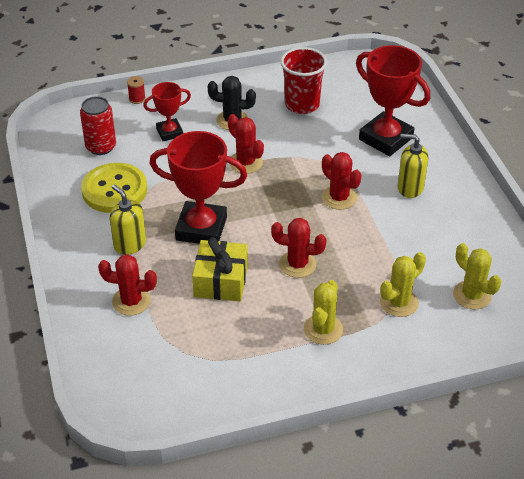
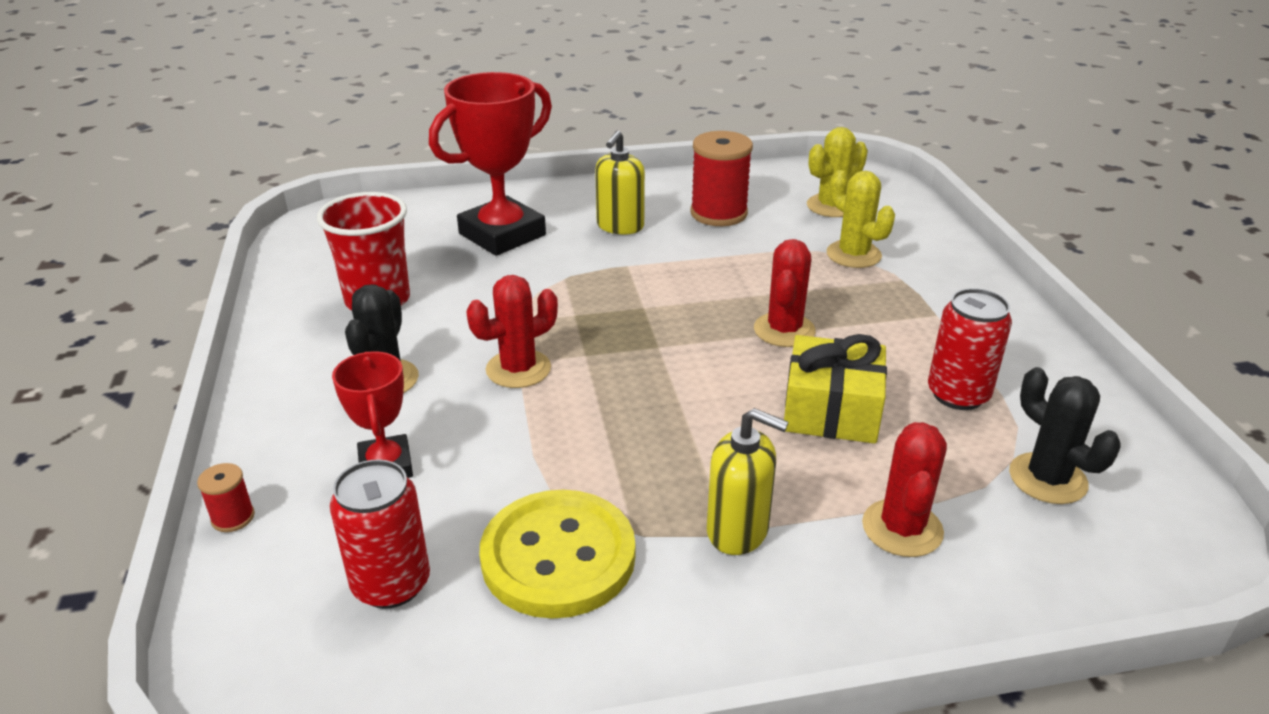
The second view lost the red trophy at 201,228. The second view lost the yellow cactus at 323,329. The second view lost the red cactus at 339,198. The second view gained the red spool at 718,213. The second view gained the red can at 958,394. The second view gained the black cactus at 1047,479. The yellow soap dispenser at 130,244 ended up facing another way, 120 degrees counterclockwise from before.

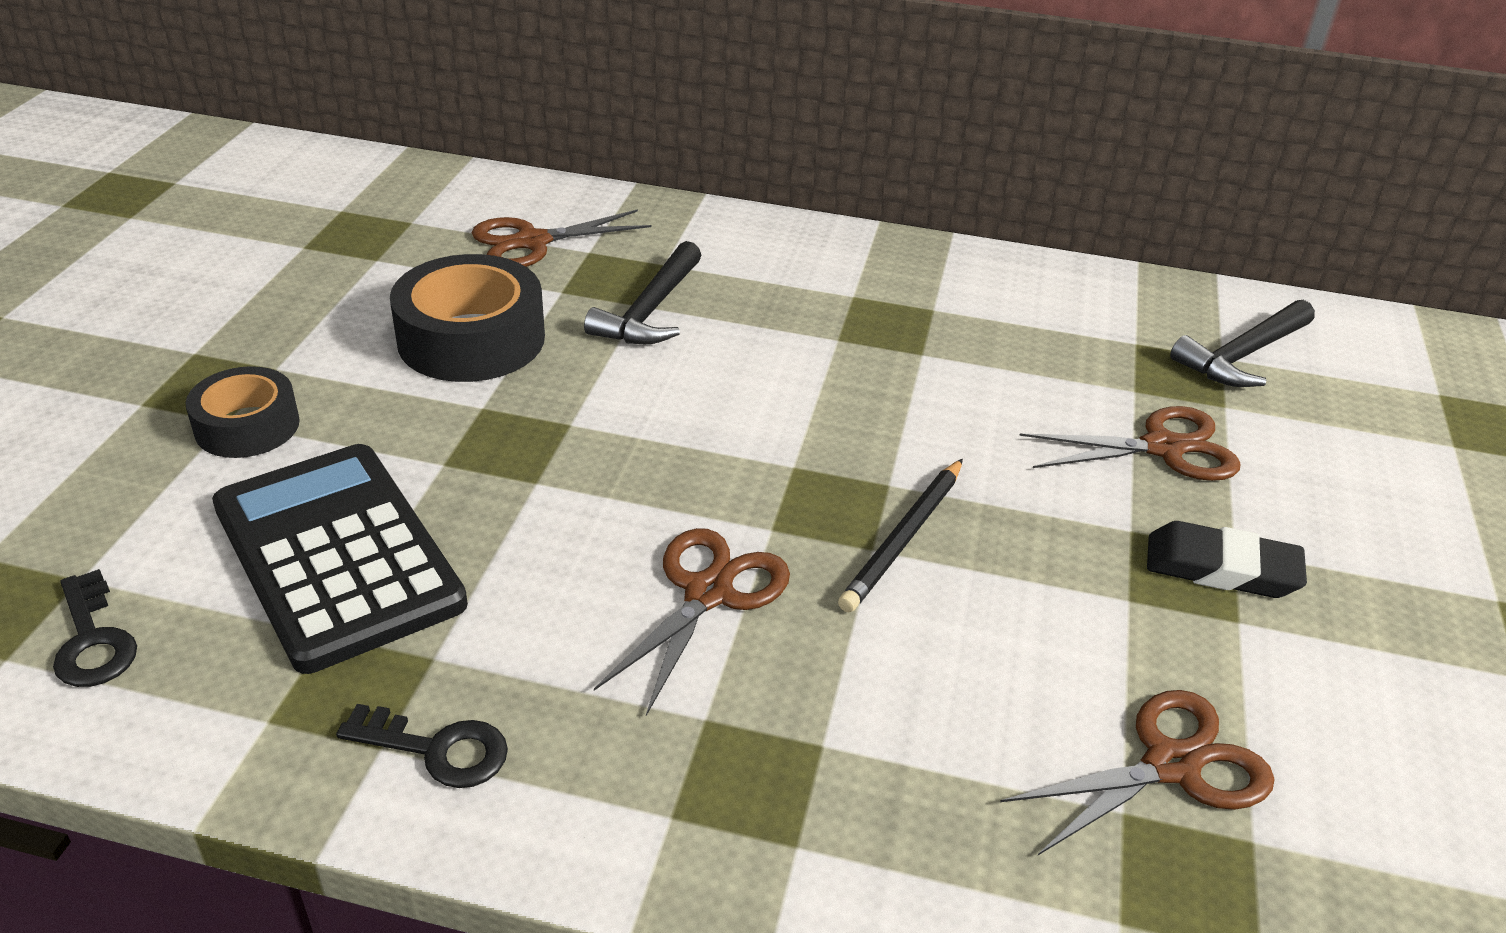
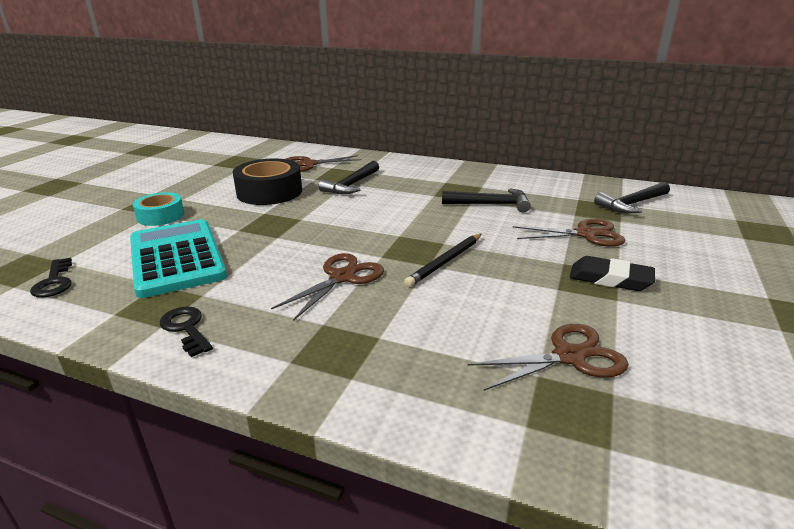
The second view gained the black hammer at 491,204. What was the black tape at 247,426 turned into the turquoise tape at 161,216. What was the black calculator at 336,555 turned into the turquoise calculator at 176,258. The black key at 436,749 ended up facing another way, 150 degrees counterclockwise from before.

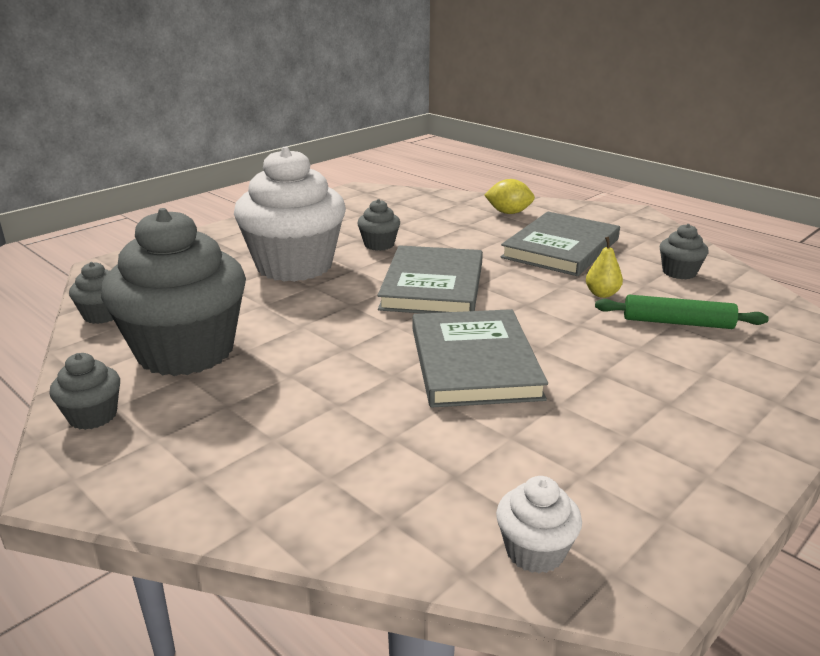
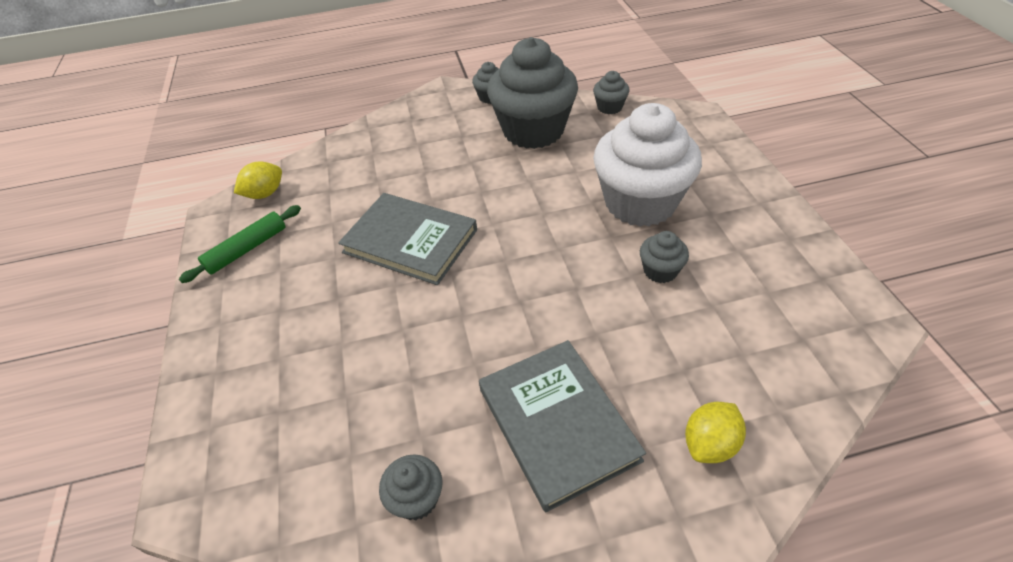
The second view lost the grey book at 433,286. The second view lost the yellow pear at 602,294. The green rolling pin ended up elsewhere, having gone from 677,323 to 247,249. Where the white cupcake stood at 535,551, the yellow lemon came to stand at 265,194.

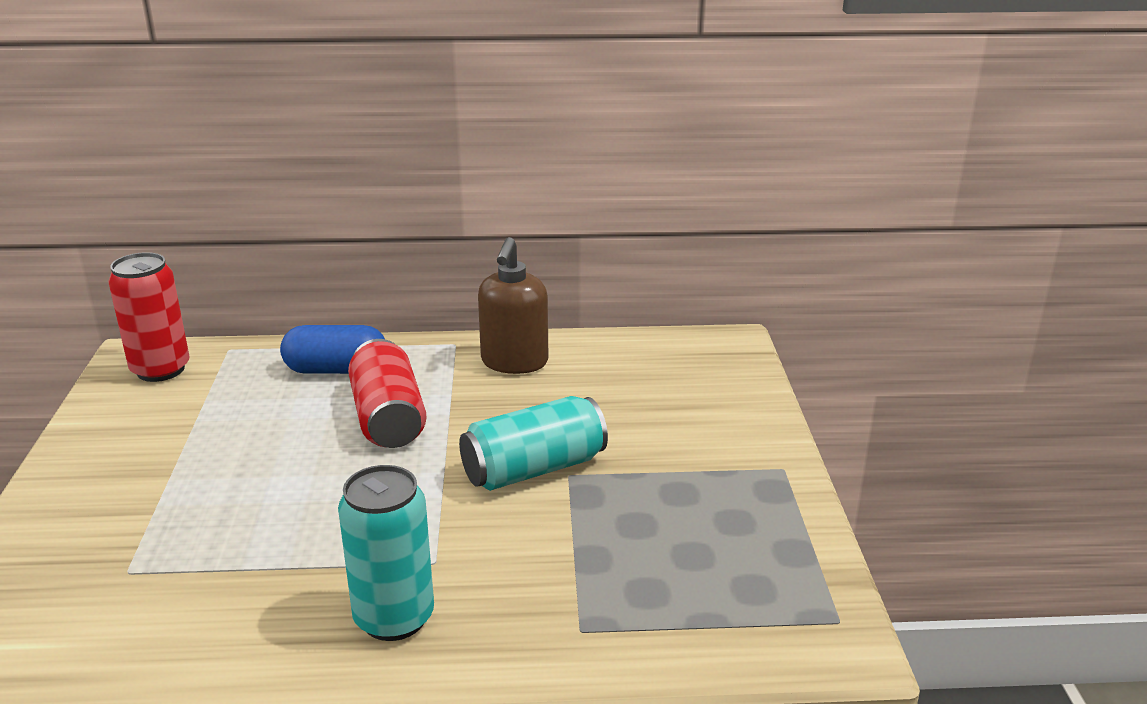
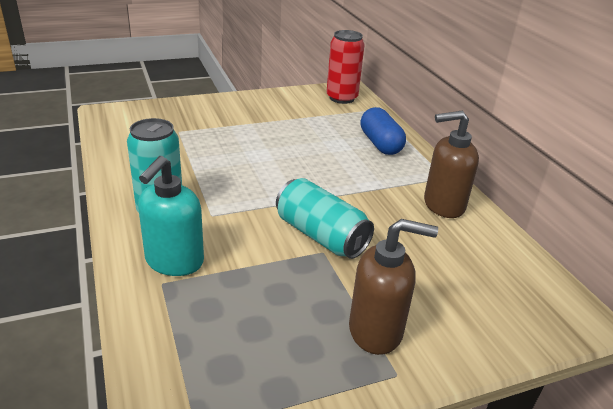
The second view lost the red can at 388,418. The second view gained the turquoise soap dispenser at 174,261. The second view gained the brown soap dispenser at 376,331.

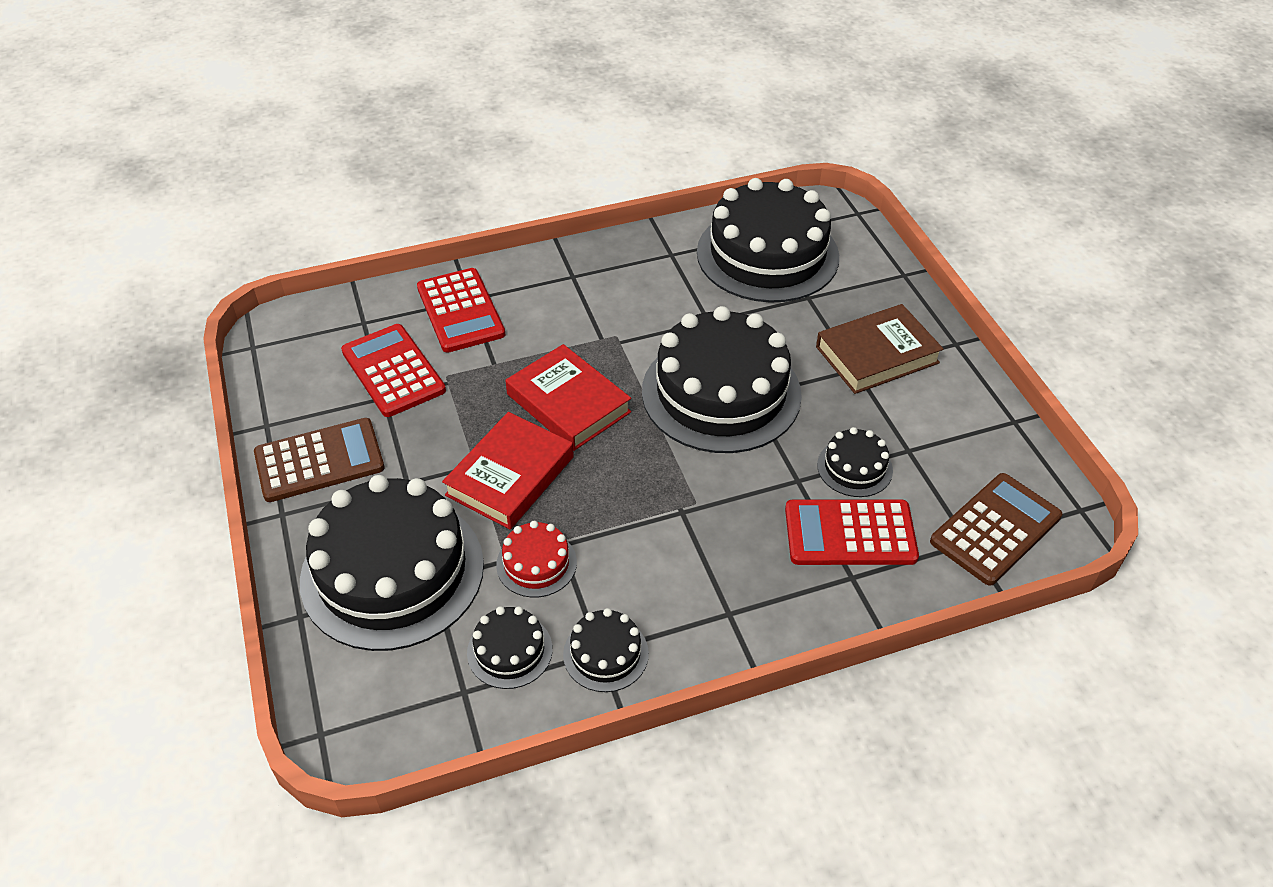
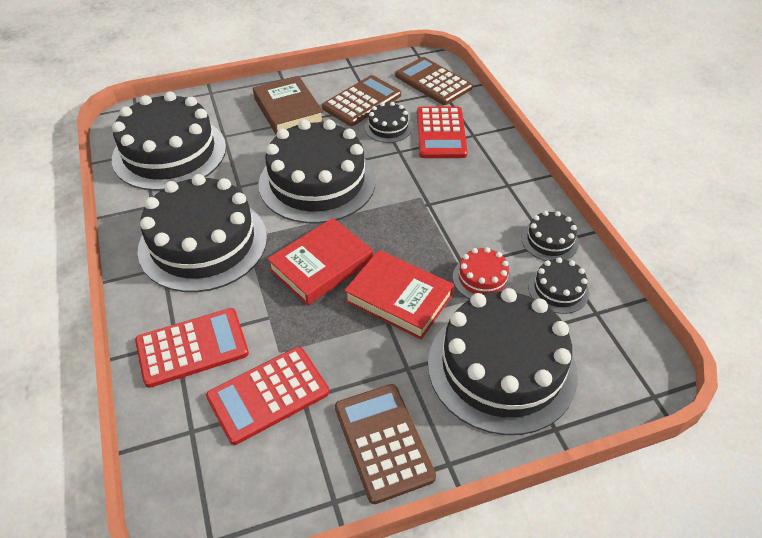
The second view gained the black cake at 203,243. The second view gained the brown calculator at 361,101.

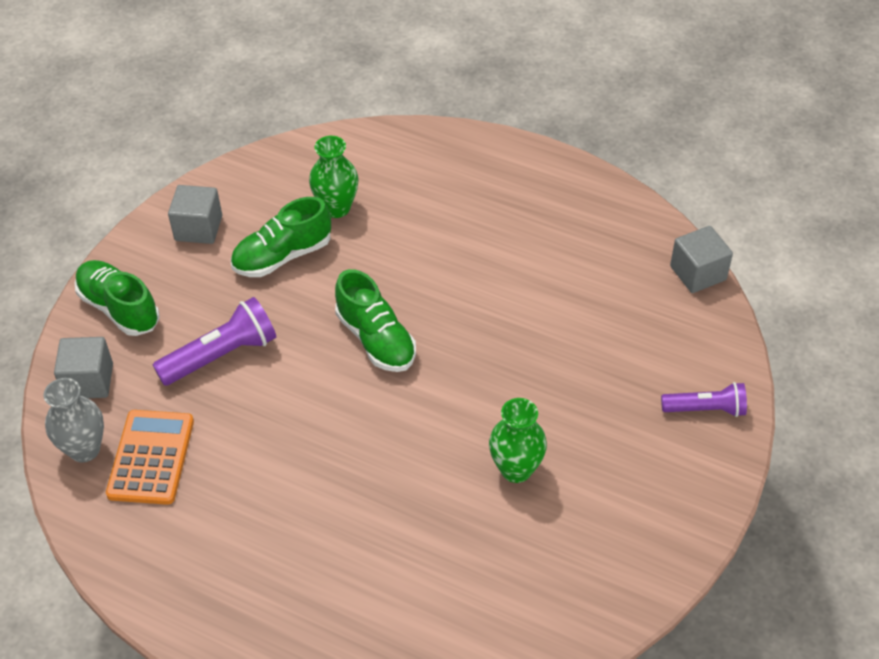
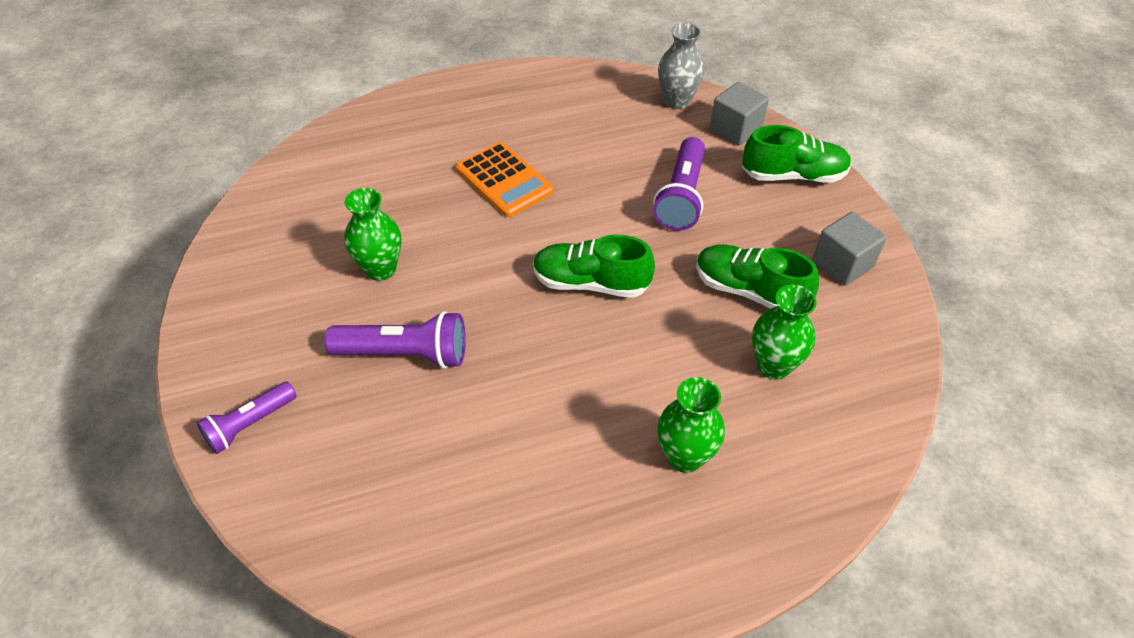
The second view lost the grey cube at 698,273. The second view gained the purple flashlight at 405,354. The second view gained the green vase at 685,457. The orange calculator ended up elsewhere, having gone from 151,457 to 504,180. The green shoe at 283,256 ended up facing another way, 75 degrees counterclockwise from before.

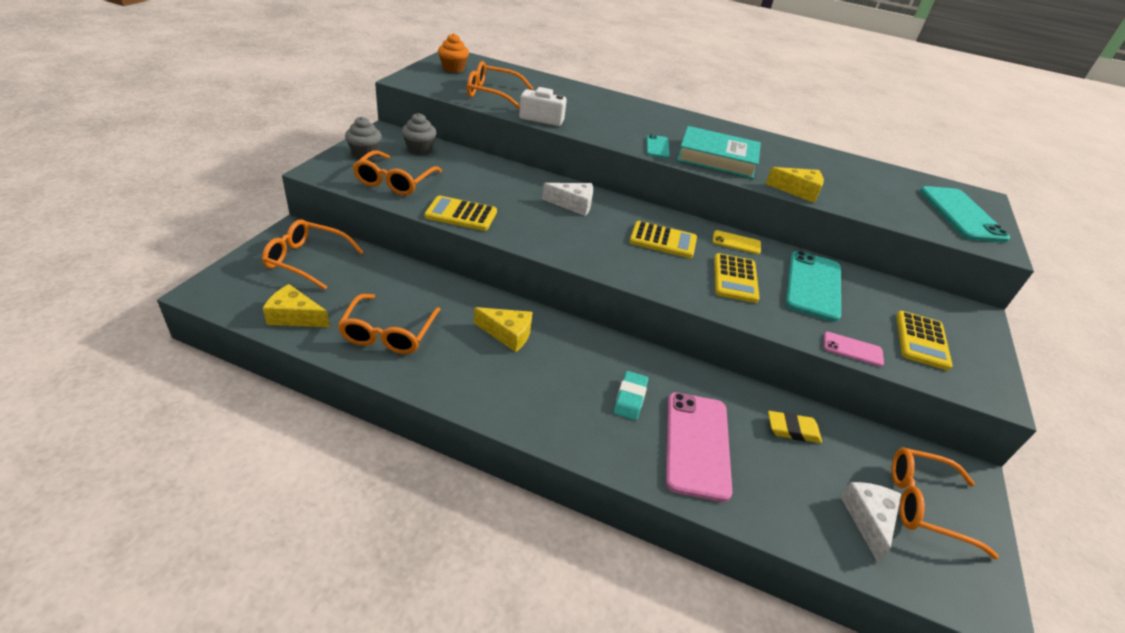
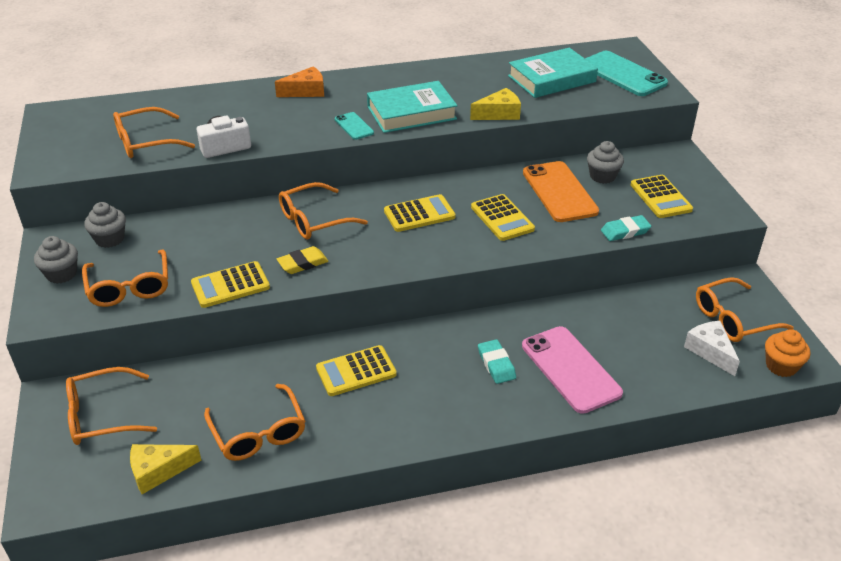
The second view lost the yellow phone at 736,243. The second view gained the orange cheese at 306,91. The second view gained the turquoise book at 551,79. The second view gained the grey cupcake at 602,176. The orange cupcake ended up elsewhere, having gone from 453,68 to 781,366. The yellow eraser ended up elsewhere, having gone from 792,430 to 303,263. Where the yellow cheese stood at 508,334, the yellow calculator came to stand at 356,371. Where the white cheese stood at 573,204, the orange glasses came to stand at 314,220. Where the pink phone stood at 852,349, the turquoise eraser came to stand at 625,231. What was the turquoise phone at 813,285 turned into the orange phone at 559,192.

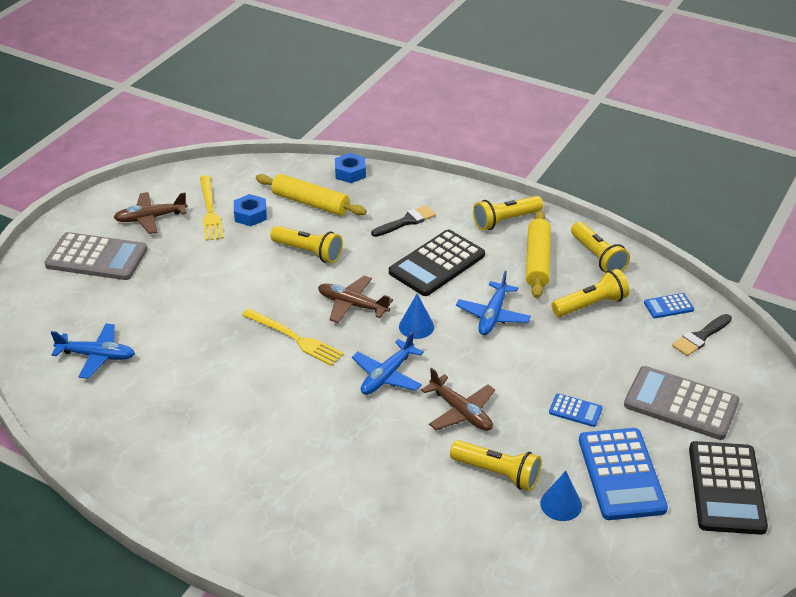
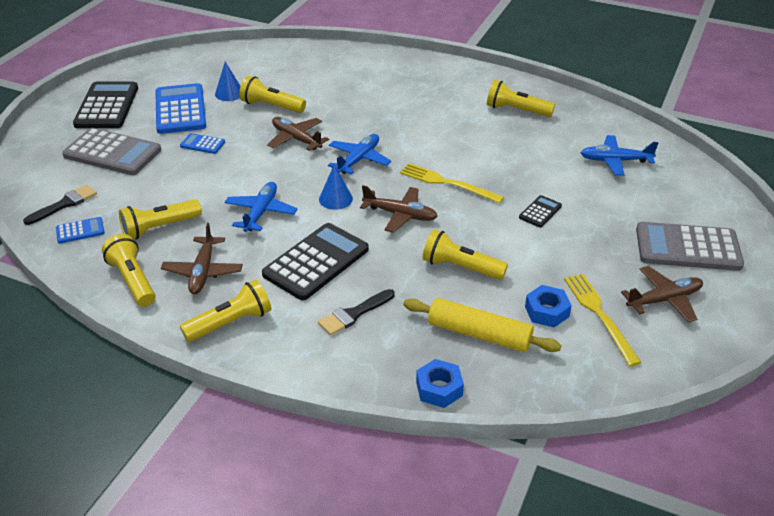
The second view gained the yellow flashlight at 516,110. The second view gained the black calculator at 540,212. Where the yellow rolling pin stood at 537,261, the brown plane came to stand at 203,272.

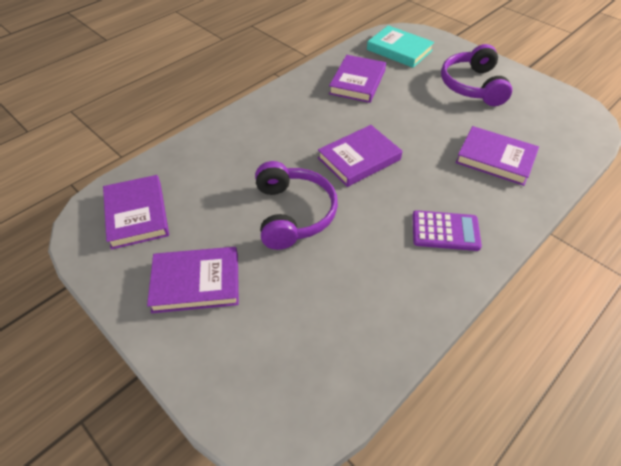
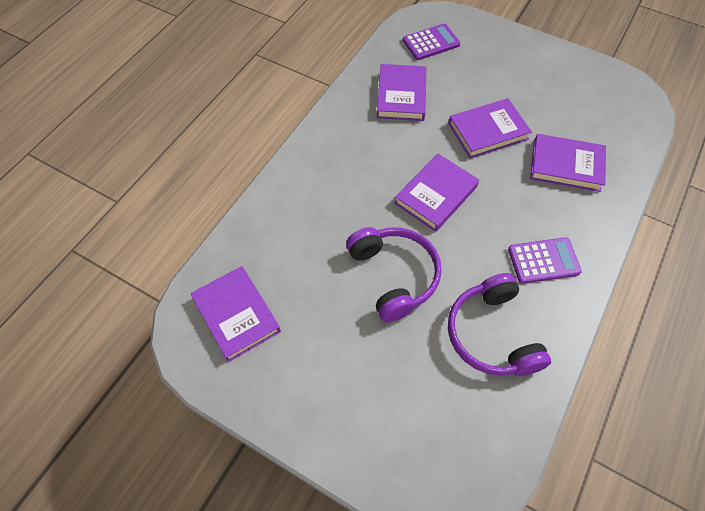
The purple book ended up elsewhere, having gone from 196,282 to 488,131. The purple headphones ended up elsewhere, having gone from 472,86 to 492,334. Where the turquoise book stood at 399,50, the purple calculator came to stand at 431,42.

